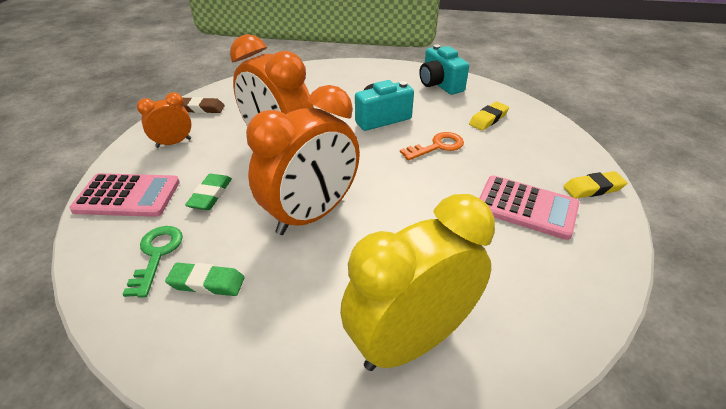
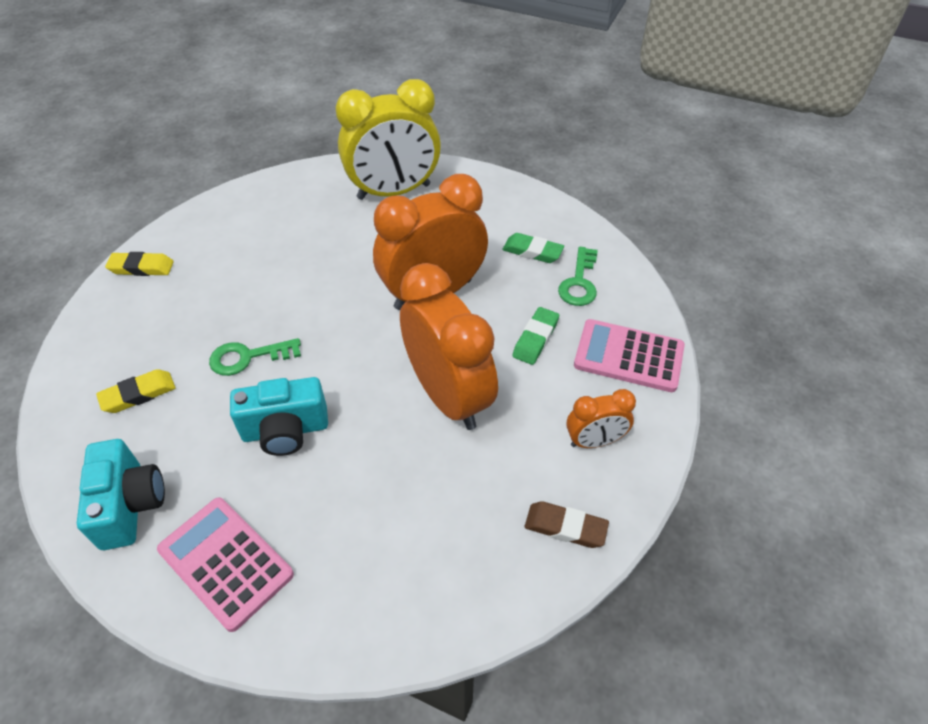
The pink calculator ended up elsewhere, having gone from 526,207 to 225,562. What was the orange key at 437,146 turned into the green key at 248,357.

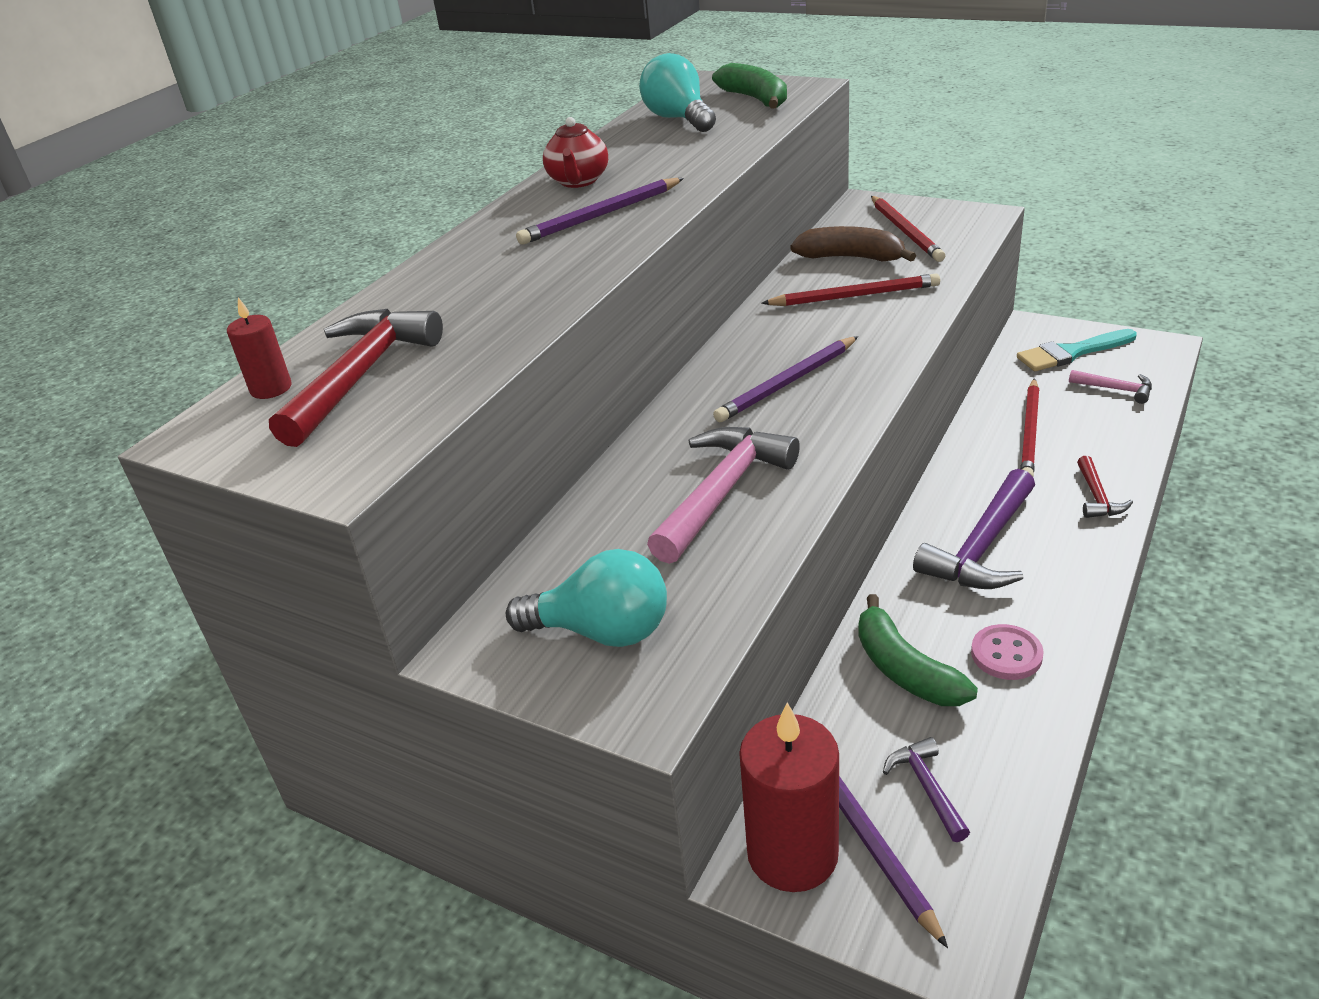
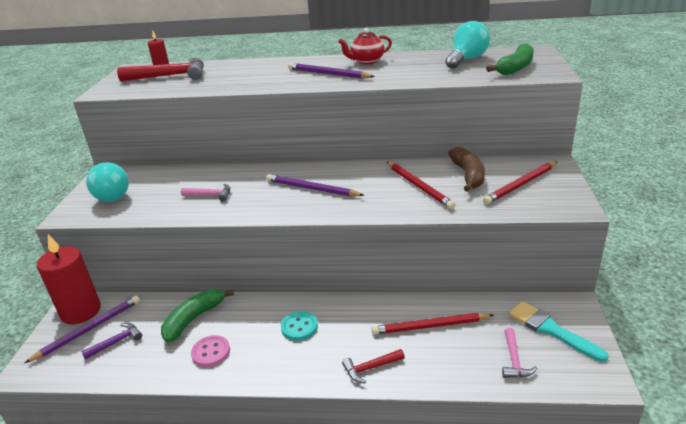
Where the purple hammer stood at 982,548, the turquoise button came to stand at 299,327. The size of the pink hammer at 722,492 changed by a factor of 0.52.

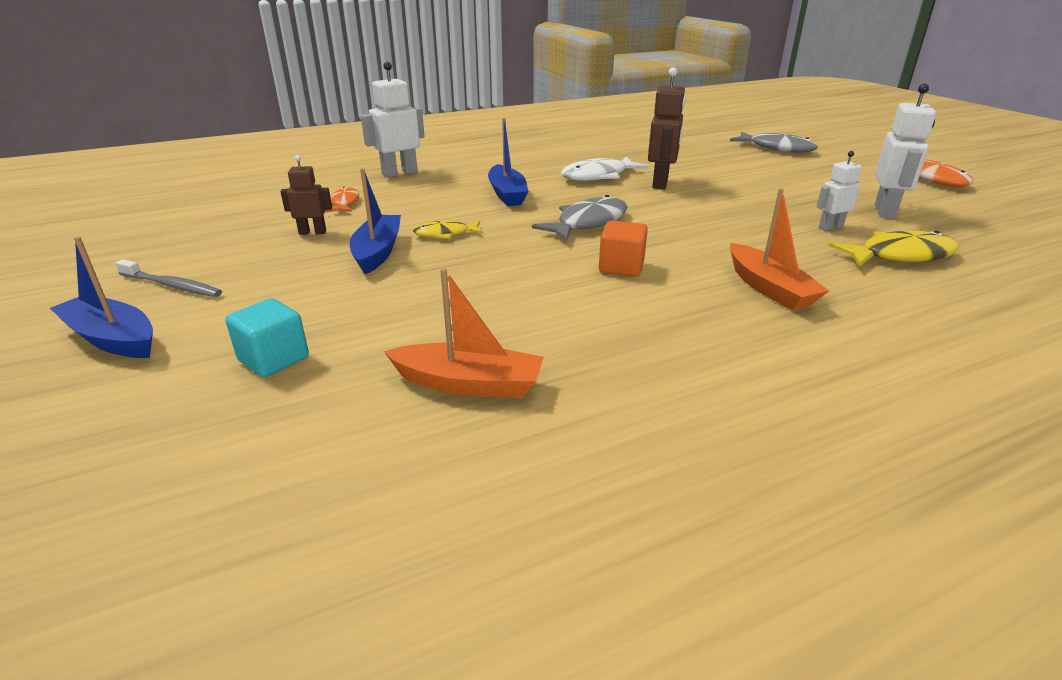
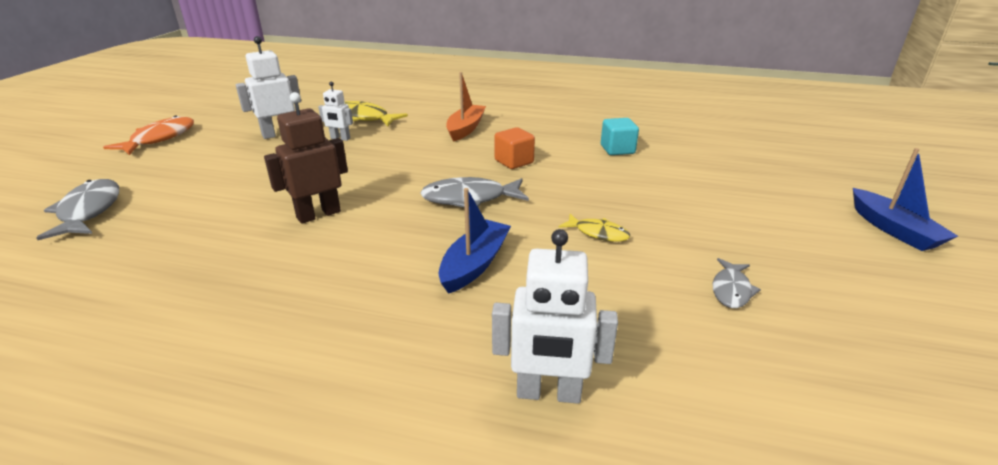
The second view lost the grey toothbrush at 172,286. The second view lost the orange fish at 344,203. The second view lost the blue boat at 378,252. The second view lost the orange boat at 469,384. The second view lost the white fish at 598,176. The turquoise cube ended up elsewhere, having gone from 274,359 to 617,149. Where the brown robot stood at 312,232, the grey fish came to stand at 731,290.

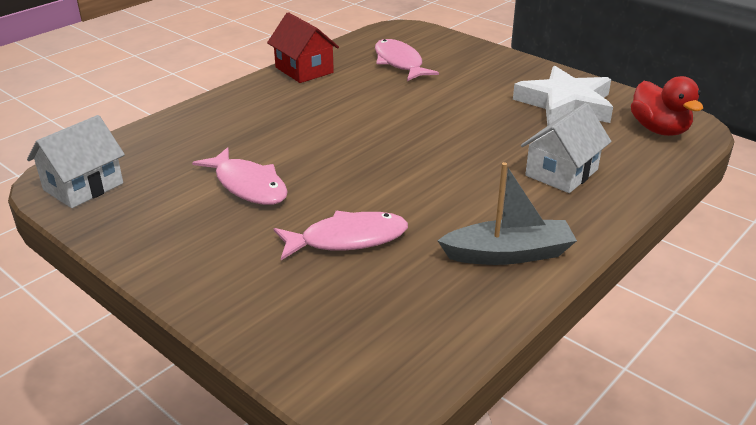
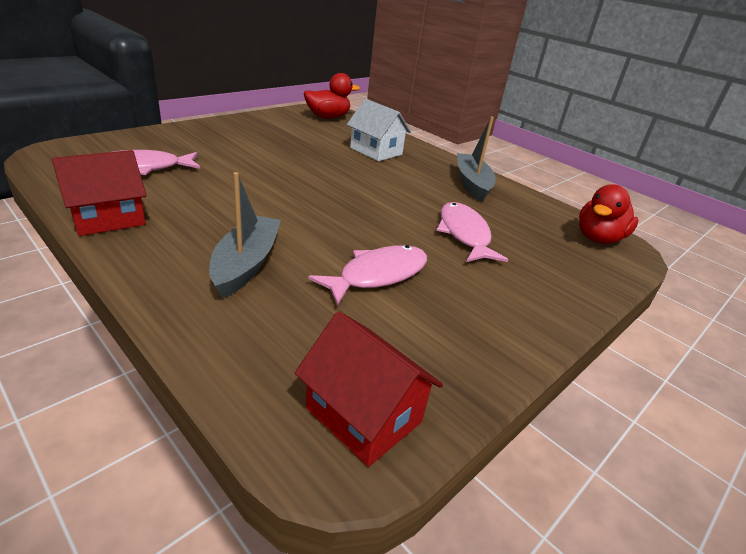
The second view lost the white star at 565,104. The second view gained the grey boat at 246,264. The second view gained the red duck at 598,238. What was the white house at 83,187 turned into the red house at 364,415.

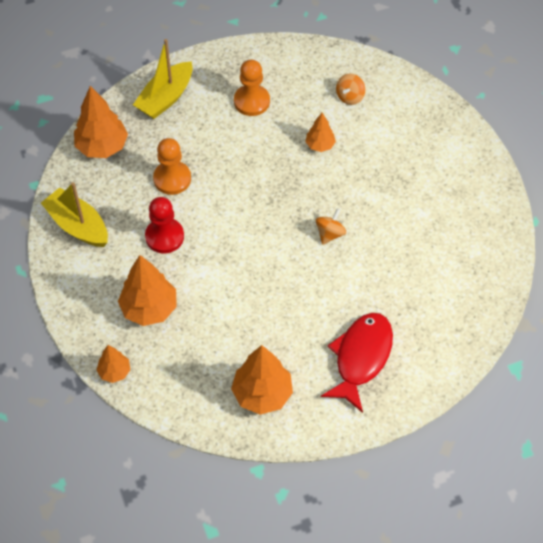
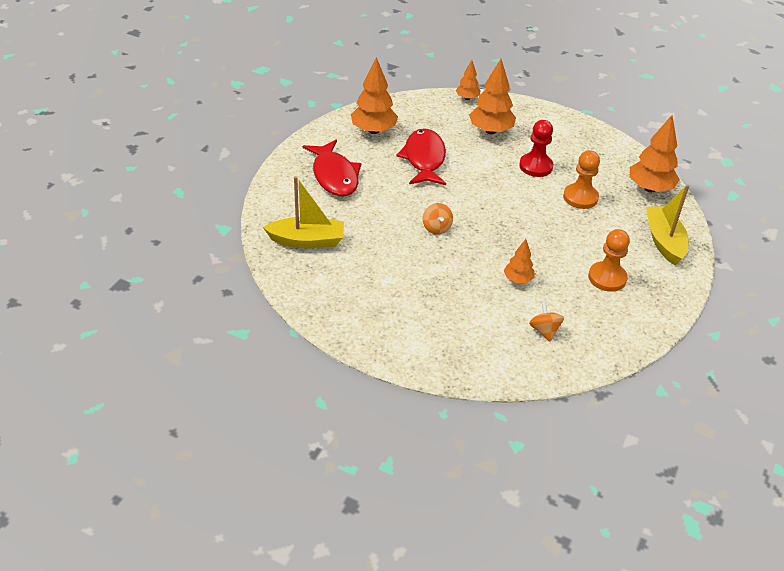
The second view gained the red fish at 424,159. The yellow boat ended up elsewhere, having gone from 78,225 to 307,241.

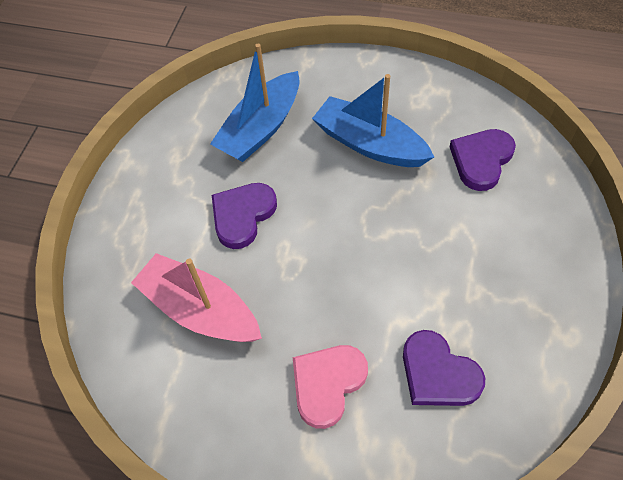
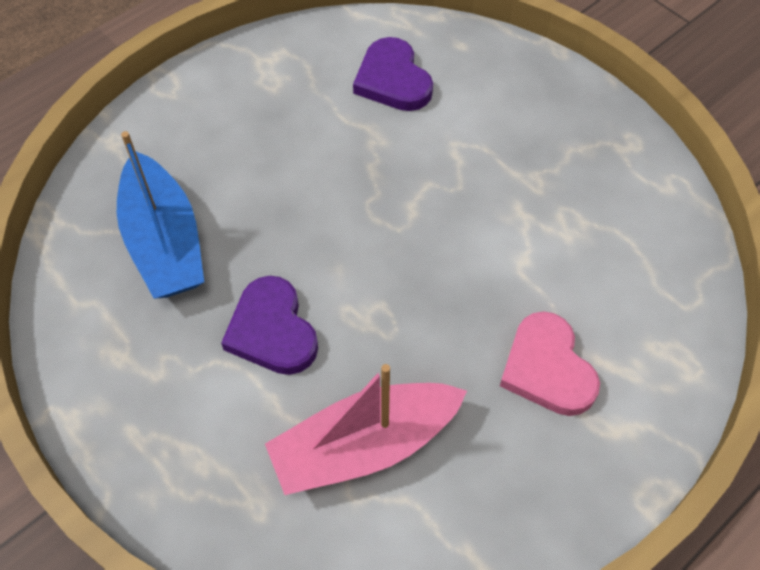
The second view lost the blue boat at 369,144. The second view lost the purple heart at 438,373.

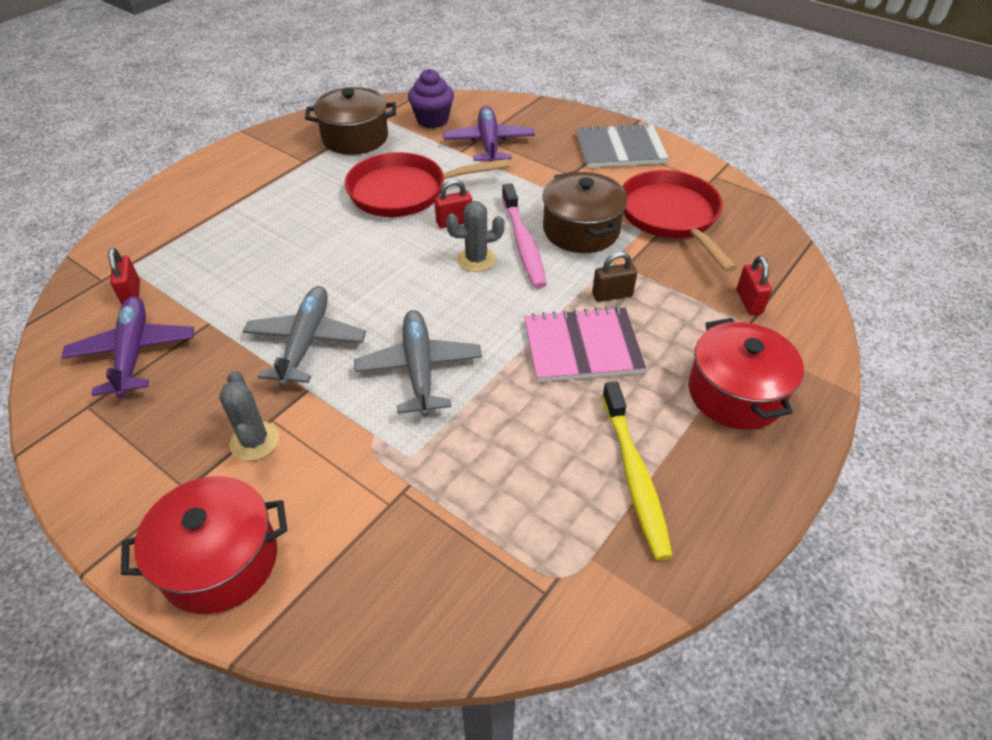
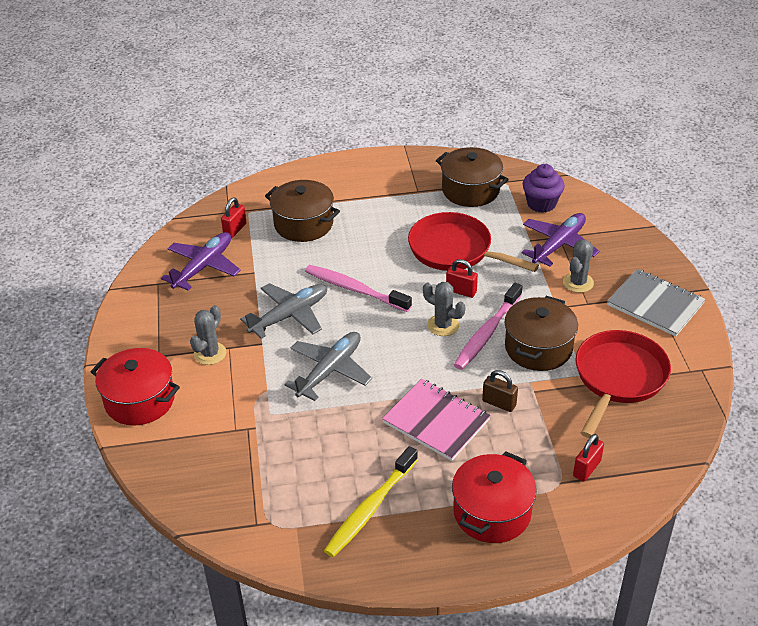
The second view gained the brown pot at 303,224. The second view gained the pink toothbrush at 354,289. The second view gained the grey cactus at 578,282.

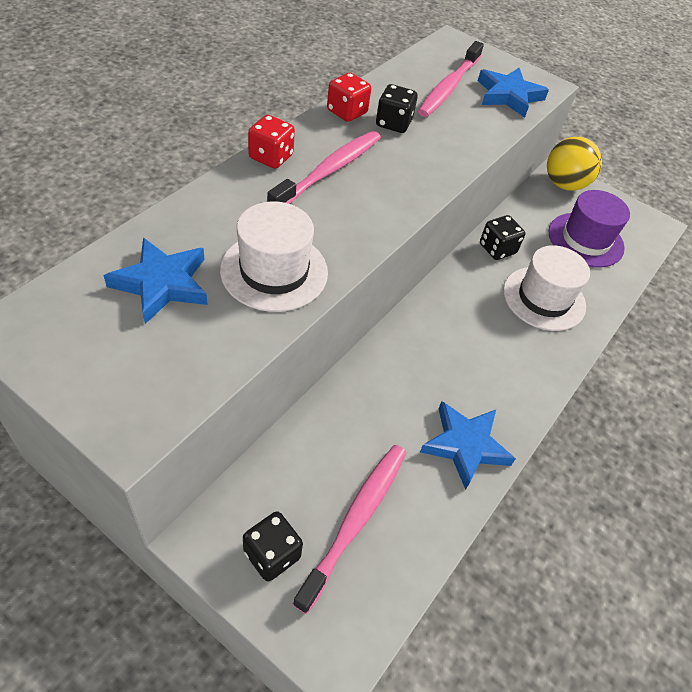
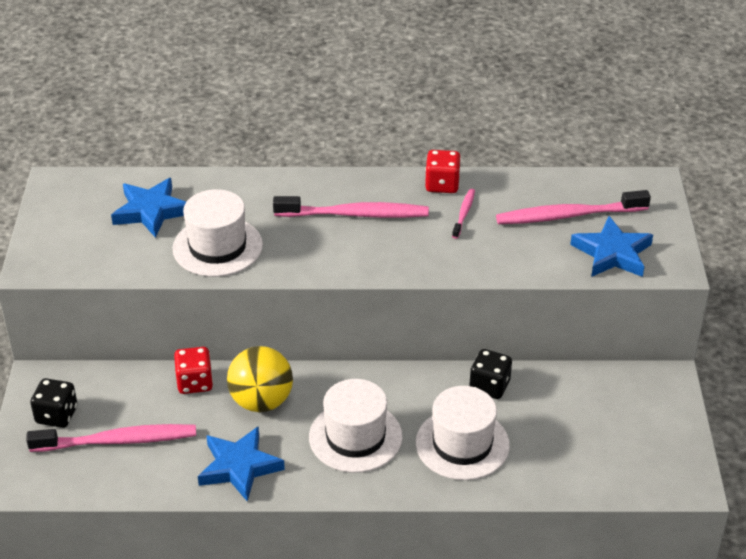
The second view lost the purple hat at 585,240. The second view gained the white hat at 355,437. The red dice ended up elsewhere, having gone from 271,157 to 195,382. The yellow ball ended up elsewhere, having gone from 564,184 to 261,401. Where the black dice stood at 393,123, the pink toothbrush came to stand at 464,213.

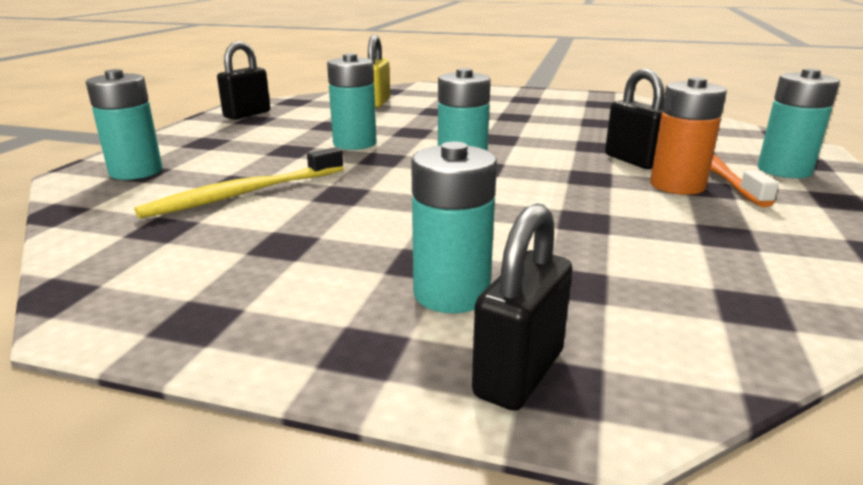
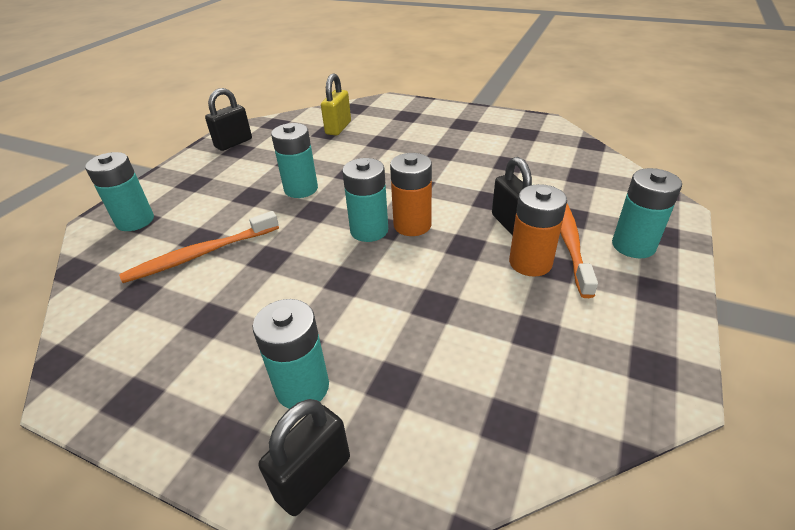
The second view gained the orange battery at 412,225. What was the yellow toothbrush at 245,194 turned into the orange toothbrush at 201,254.

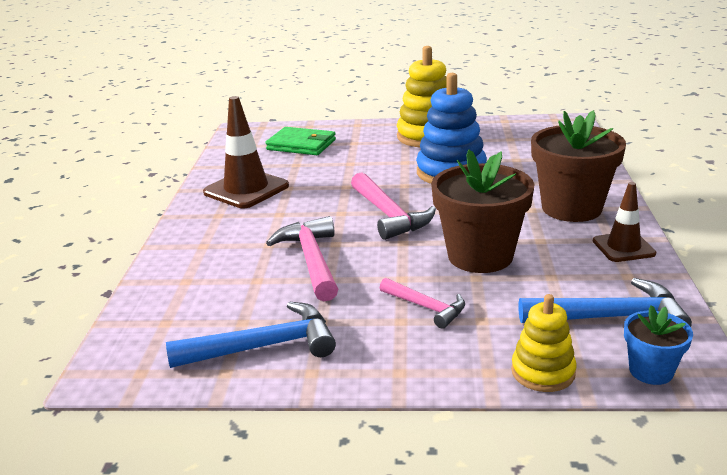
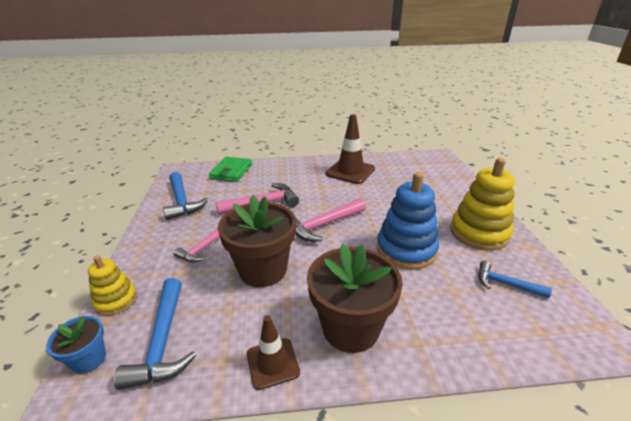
The second view gained the blue hammer at 505,284. The green wallet ended up elsewhere, having gone from 301,145 to 231,171.

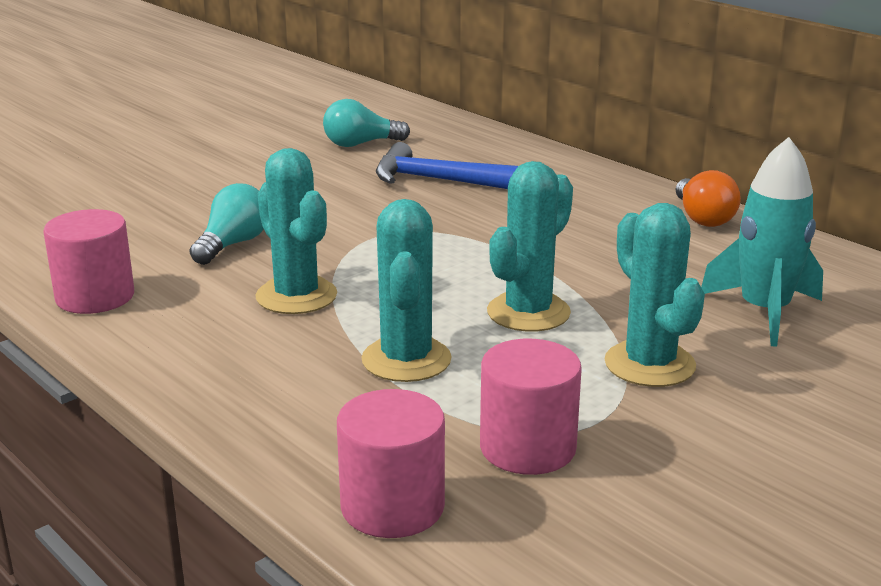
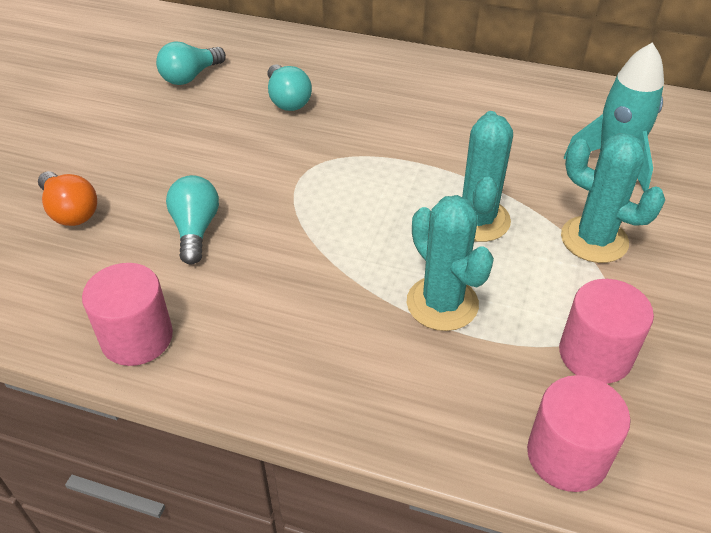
The second view lost the turquoise cactus at 296,296. The orange light bulb ended up elsewhere, having gone from 702,218 to 70,211. Where the blue hammer stood at 436,180, the turquoise light bulb came to stand at 287,100.

